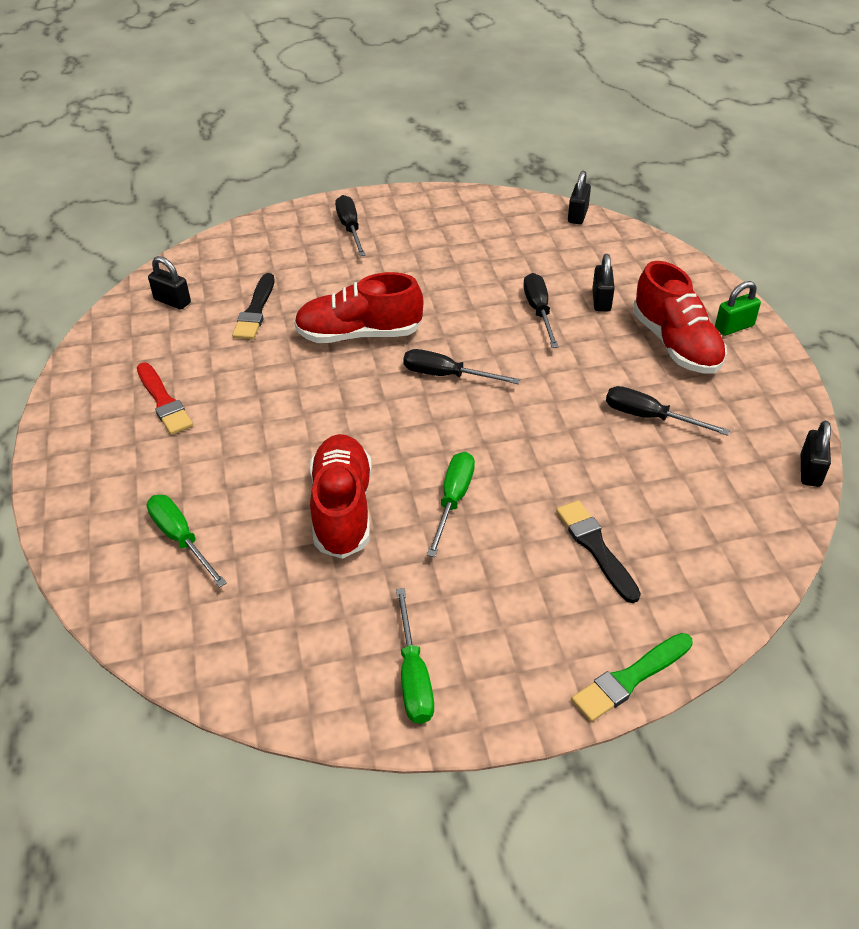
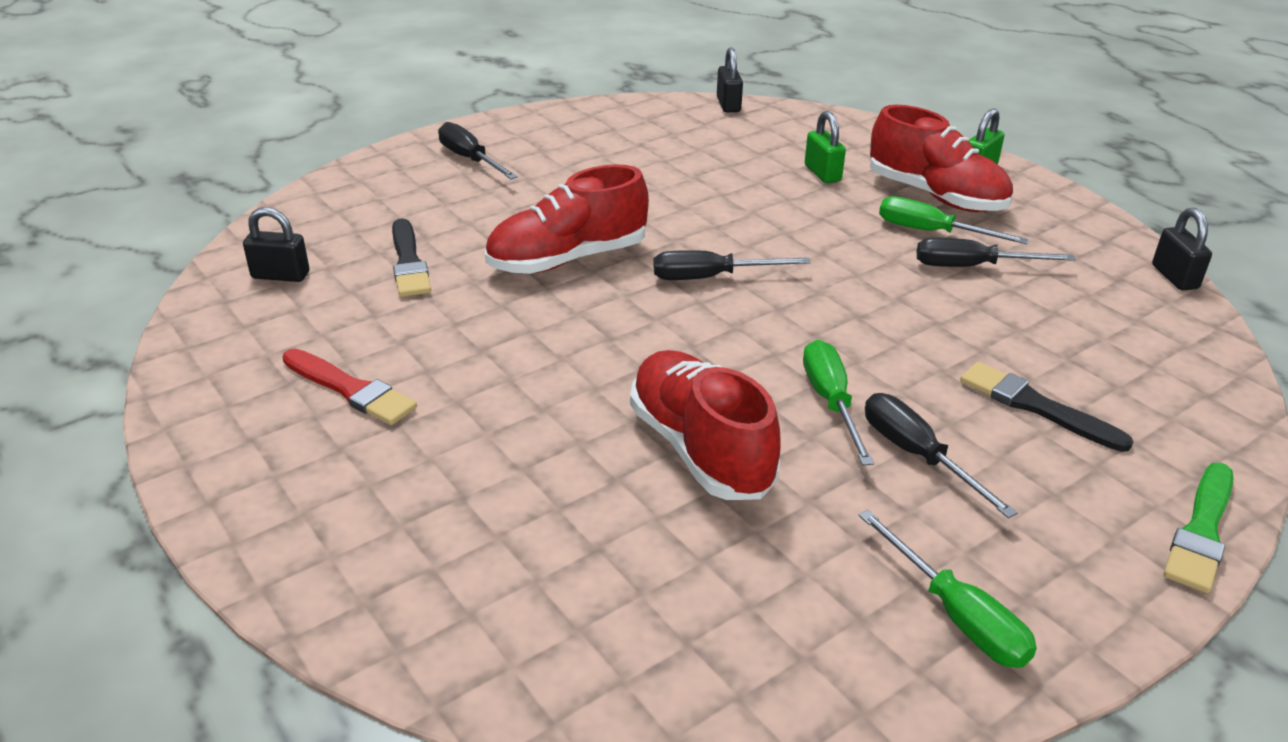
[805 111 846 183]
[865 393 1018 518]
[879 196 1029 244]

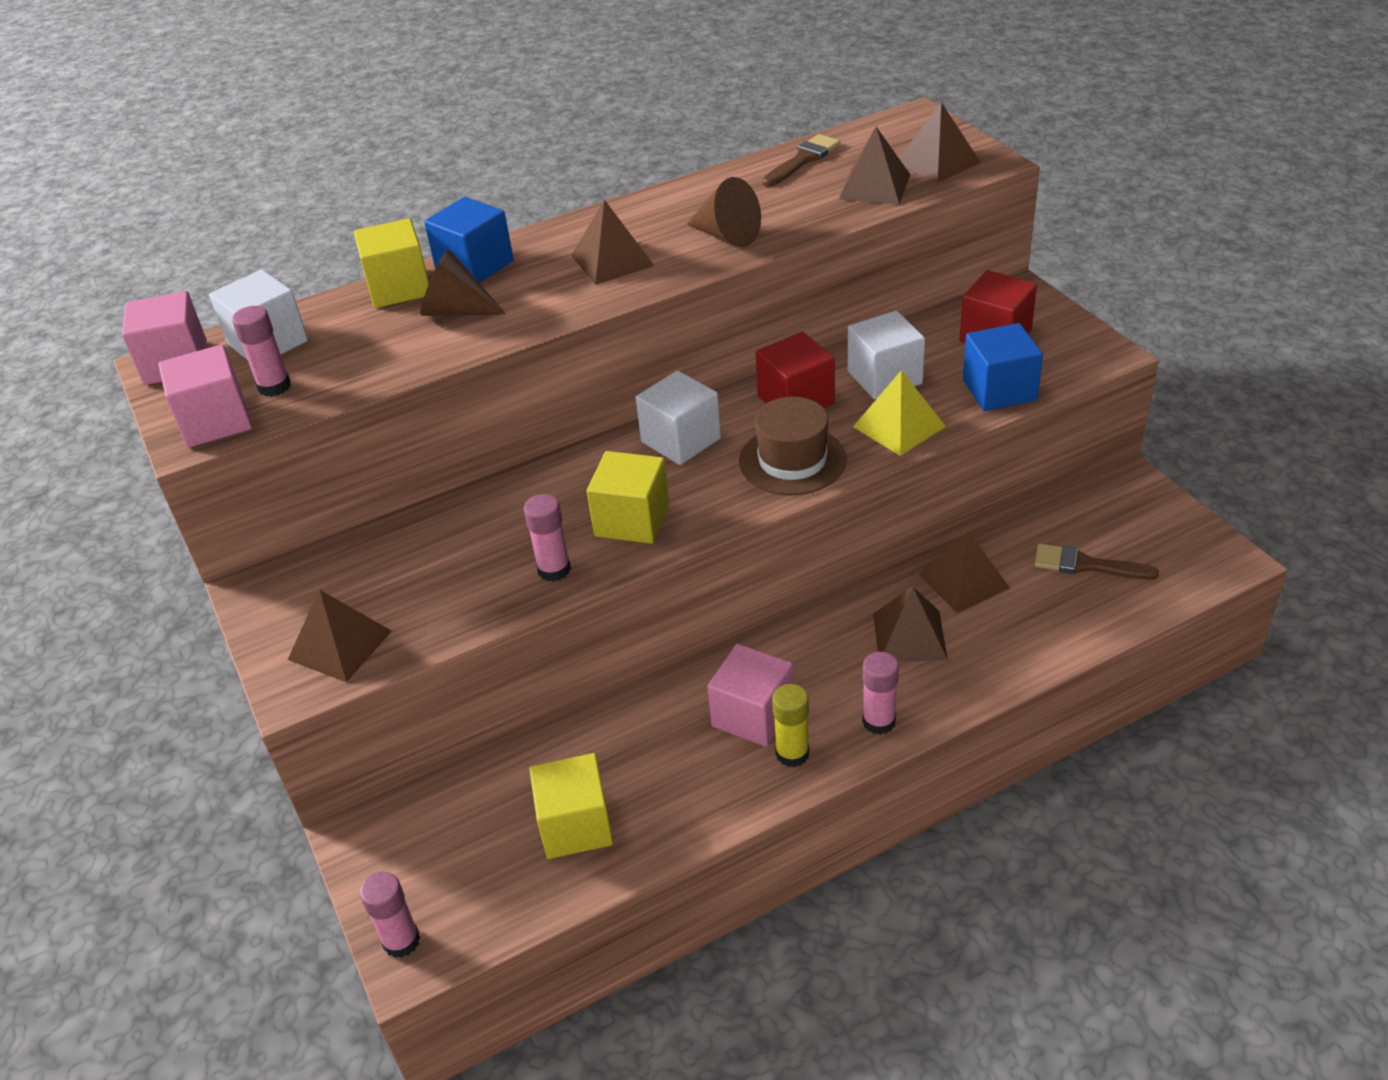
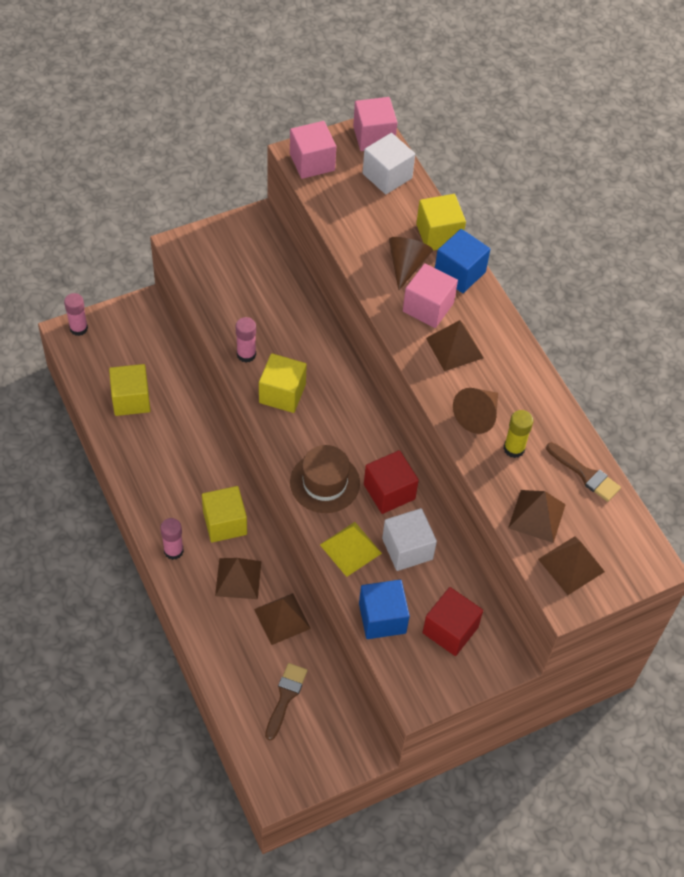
[232 306 291 397] (first image)
[635 370 721 465] (first image)
[288 590 392 682] (first image)
[403 263 458 328]
[504 410 533 458]
[202 486 247 542]

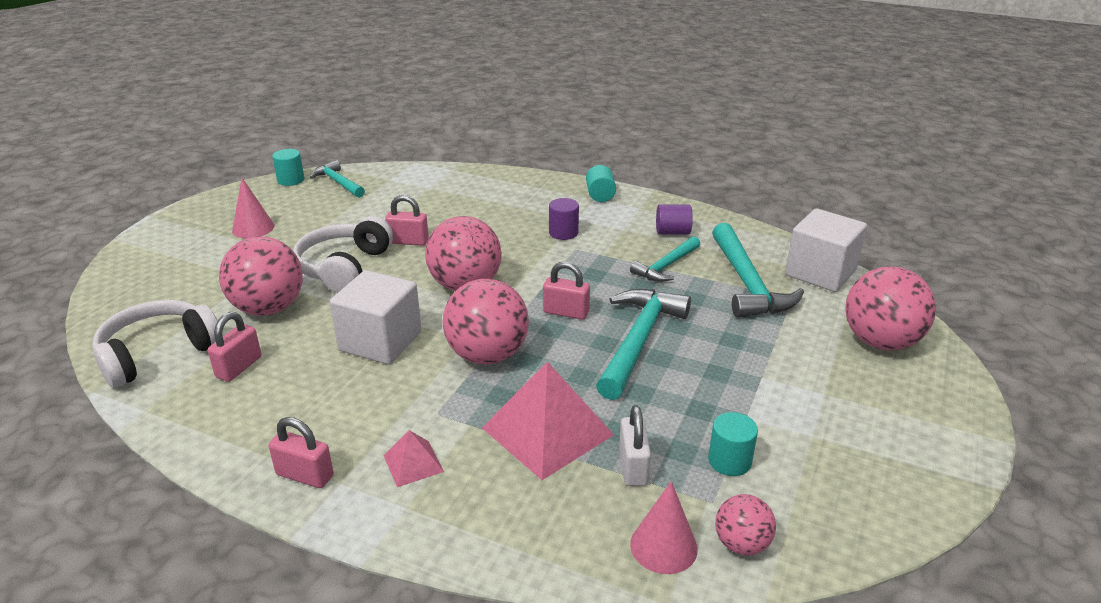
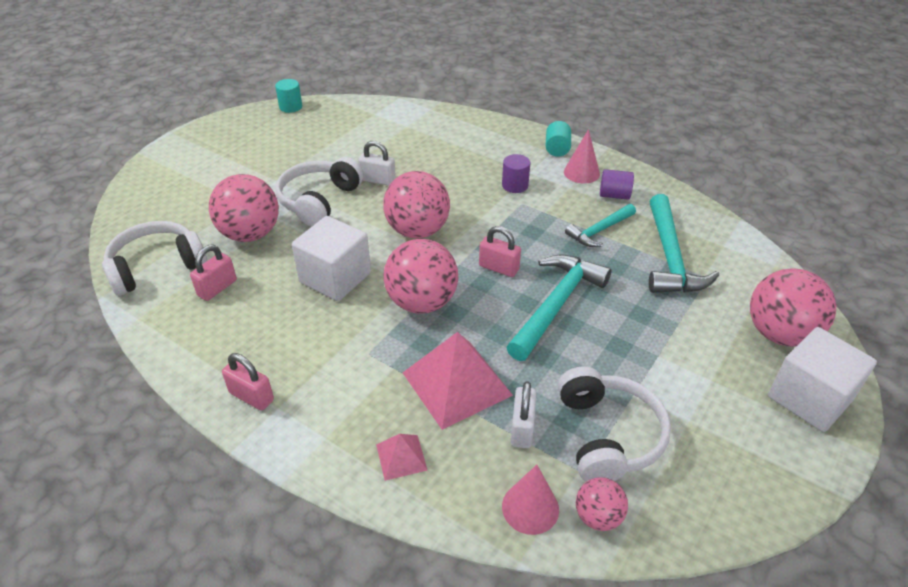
[310 160 365 198] (first image)
[564 129 600 184]
[358 141 396 186]
[768 327 877 432]
[558 366 671 482]
[376 434 428 481]

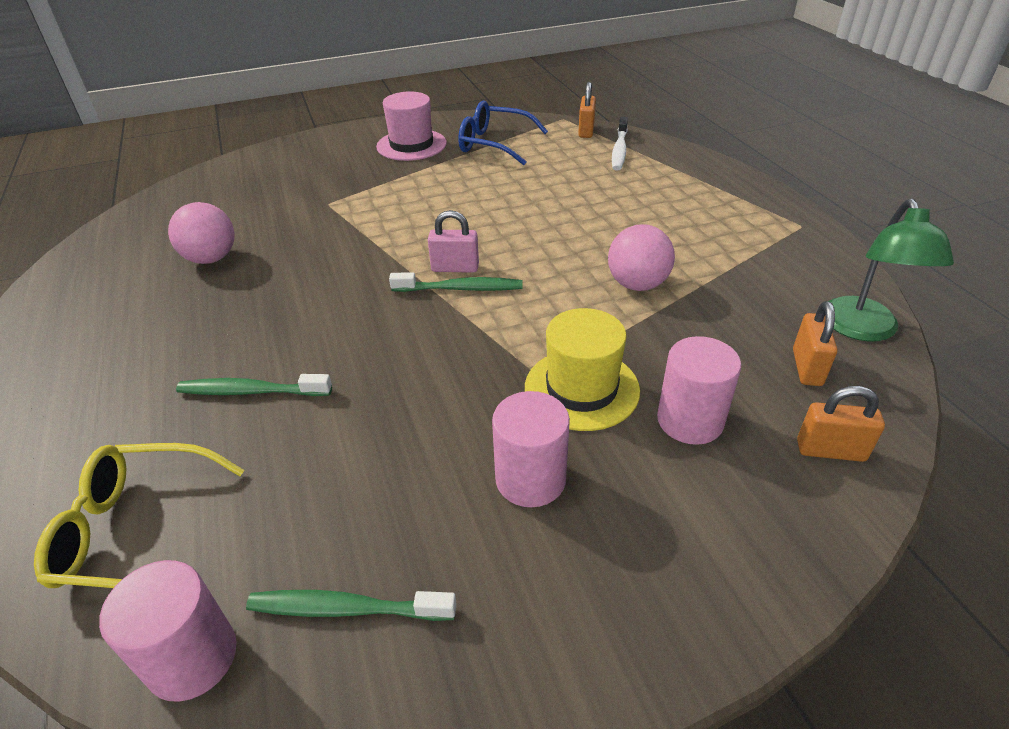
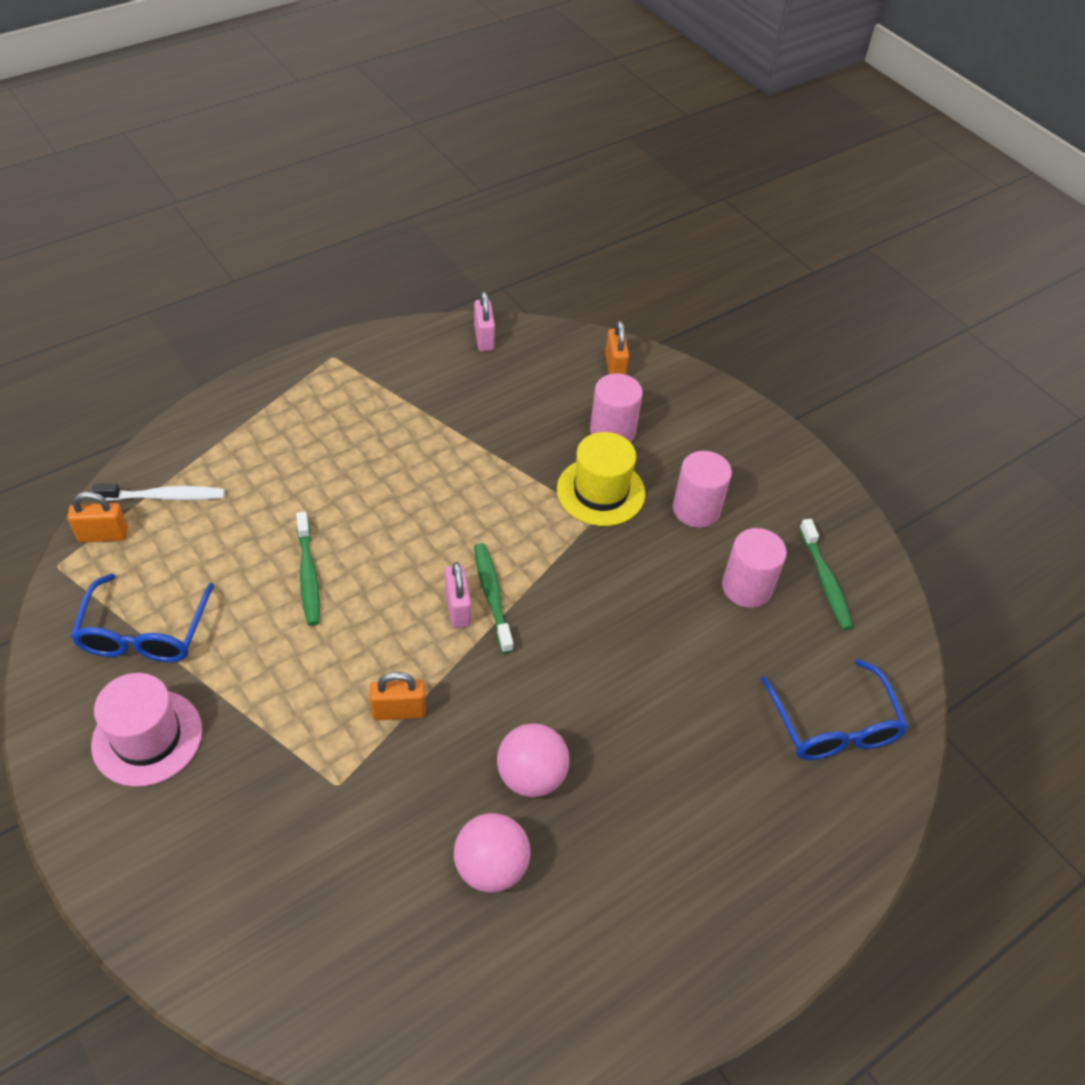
[474 292 495 351]
[497 723 569 797]
[370 672 426 720]
[296 512 320 626]
[761 659 908 760]
[722 528 787 608]

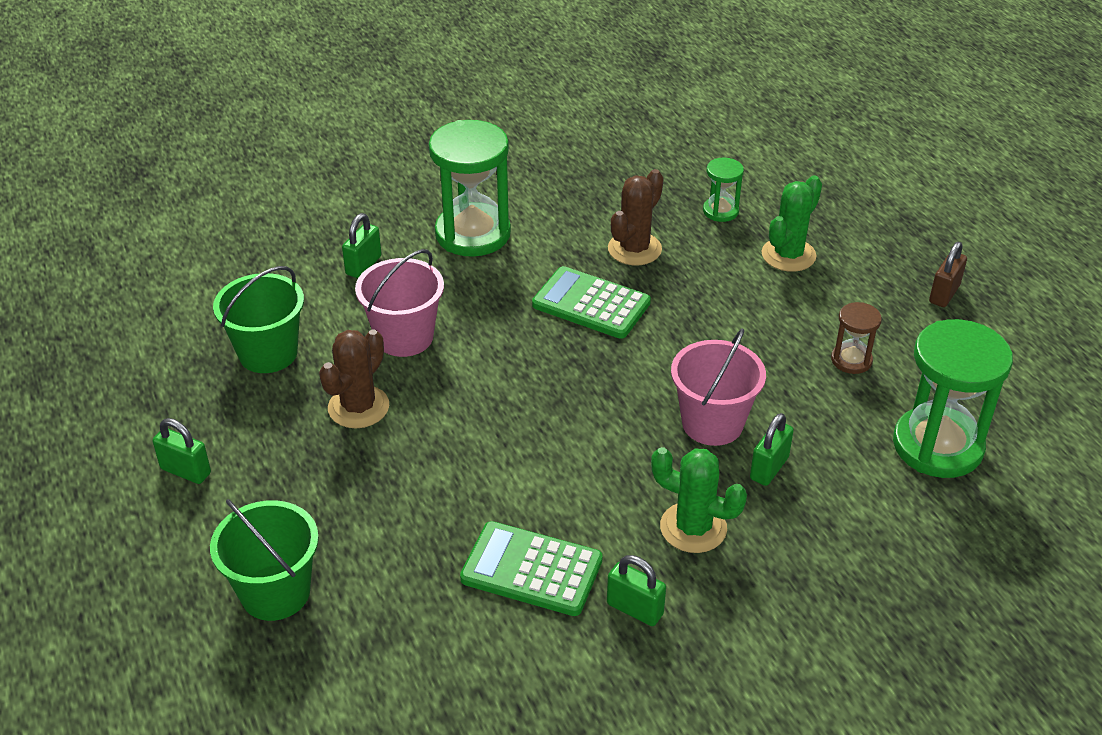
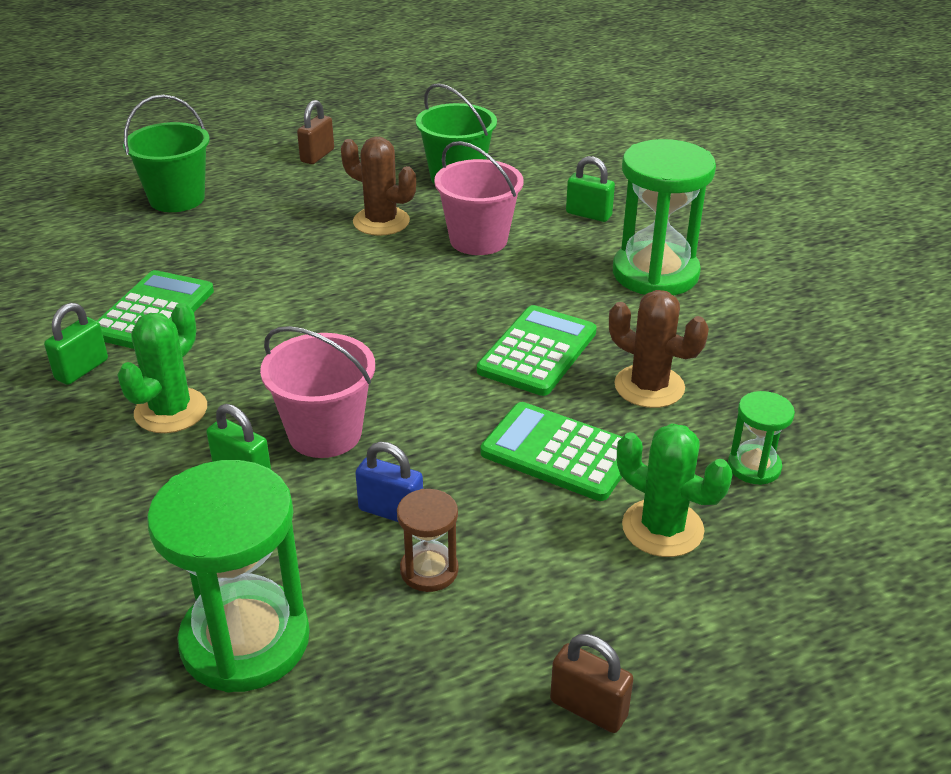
[297 100 334 164]
[481 402 622 501]
[355 442 423 522]

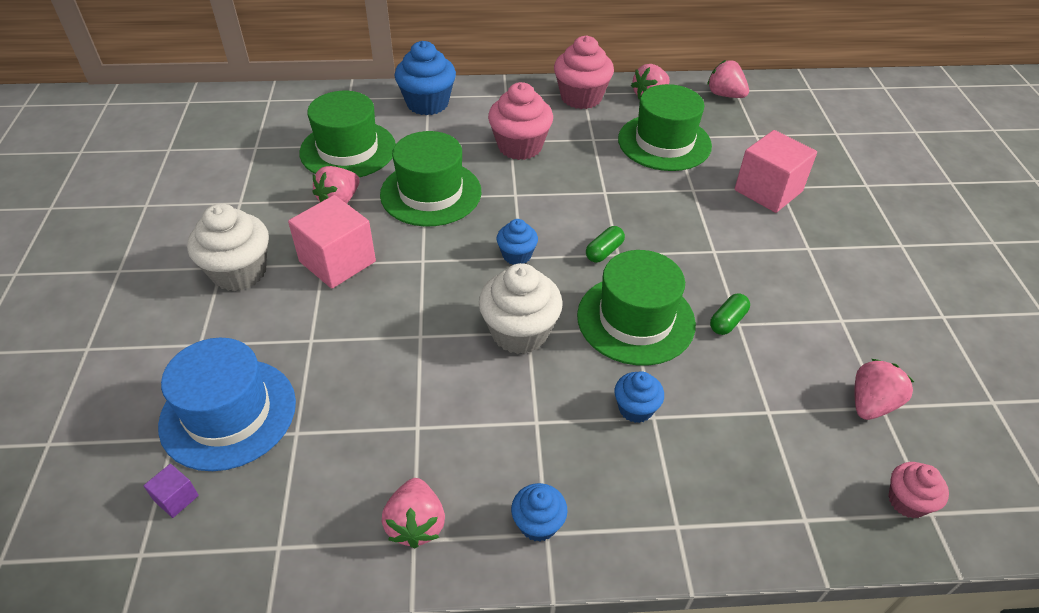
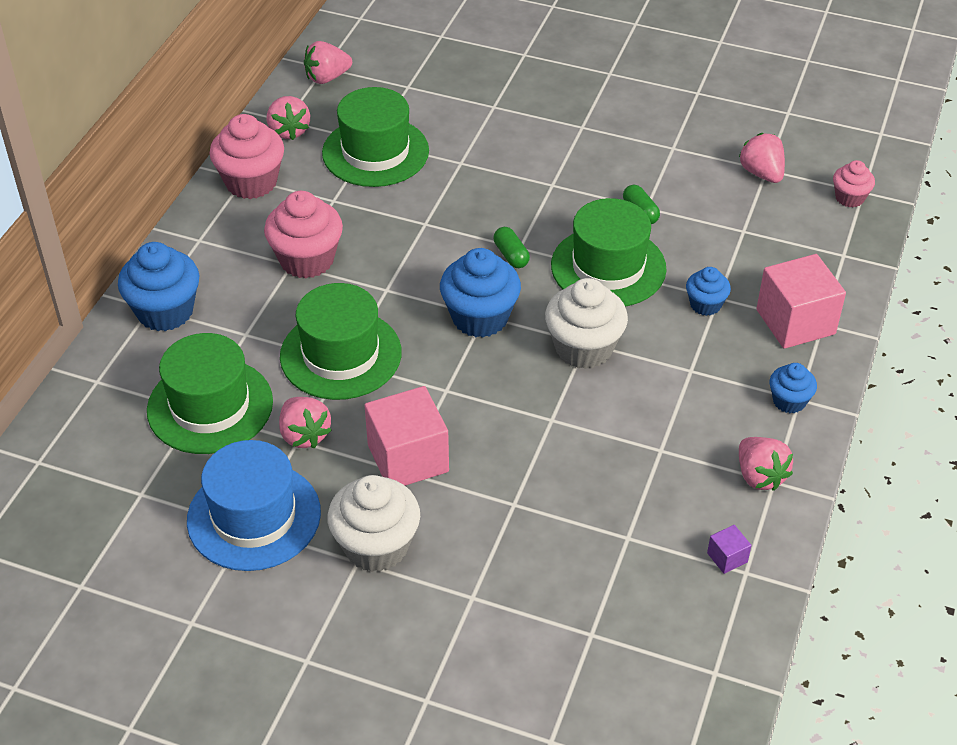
[756 254 846 349]
[440 248 521 338]
[187 440 321 571]
[707 525 751 574]
[739 437 793 491]

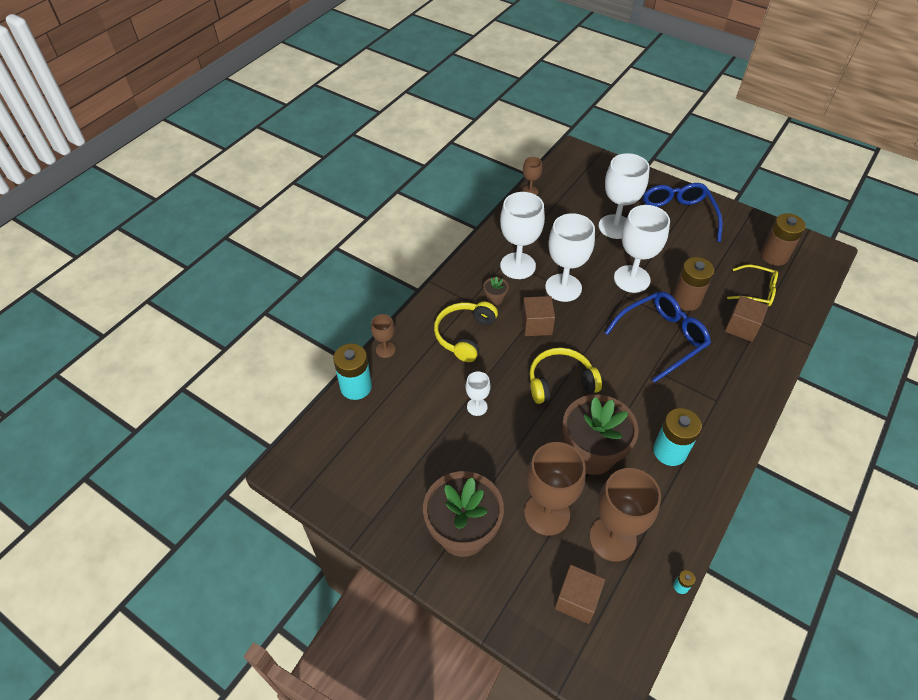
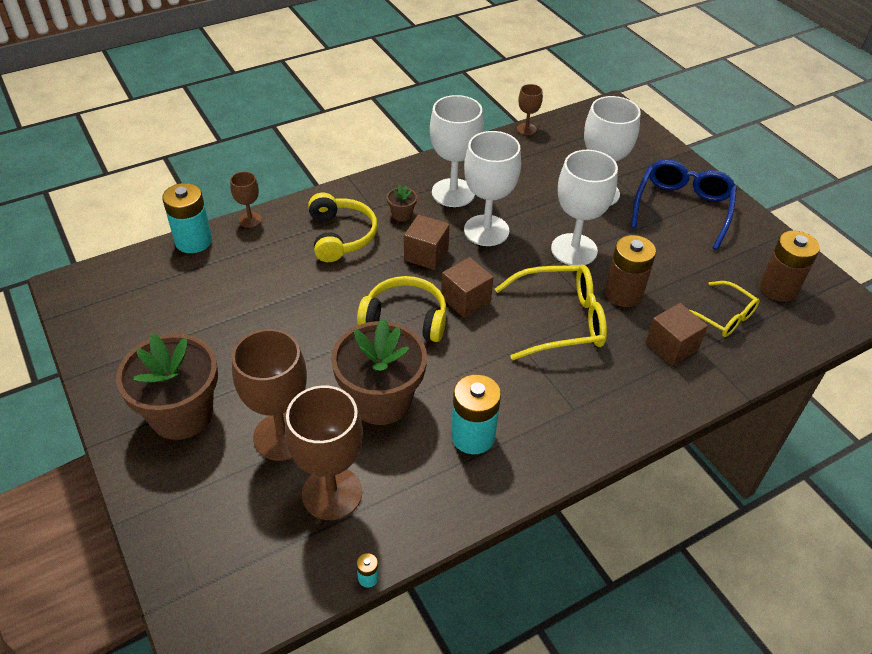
[495 265 607 360]
[308 193 377 262]
[466 371 490 416] (first image)
[441 257 494 318]

